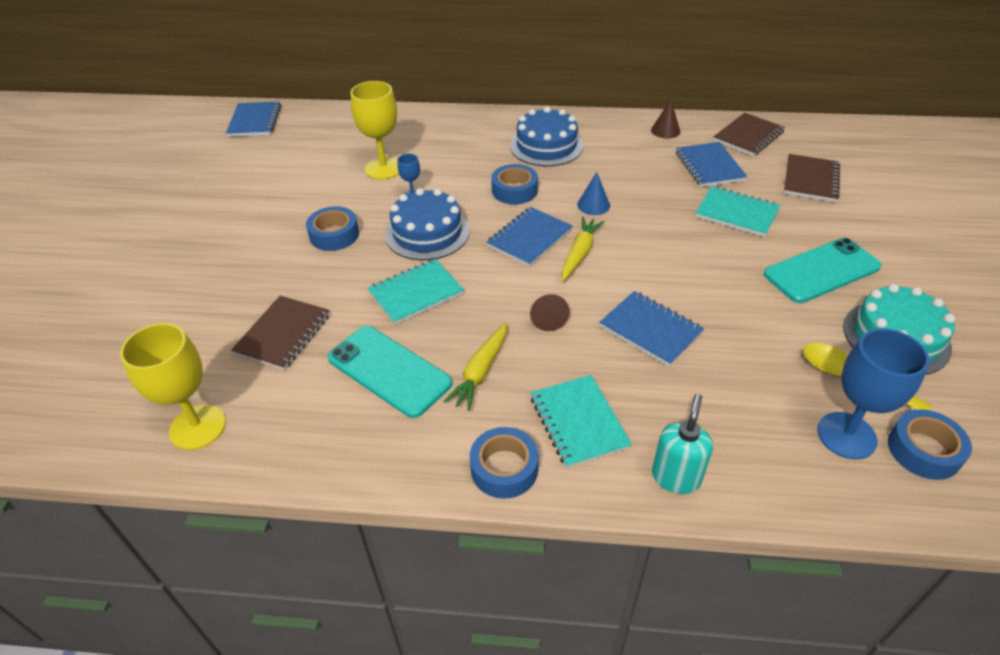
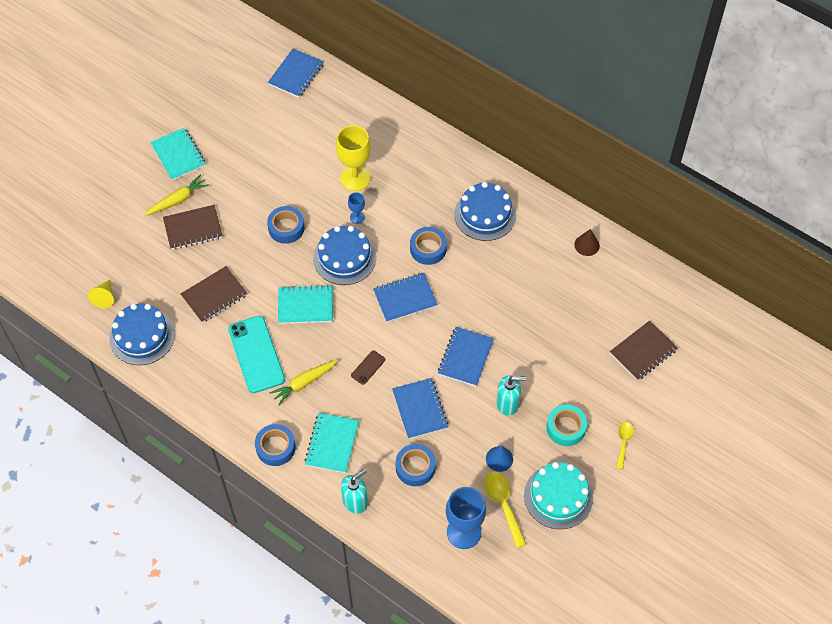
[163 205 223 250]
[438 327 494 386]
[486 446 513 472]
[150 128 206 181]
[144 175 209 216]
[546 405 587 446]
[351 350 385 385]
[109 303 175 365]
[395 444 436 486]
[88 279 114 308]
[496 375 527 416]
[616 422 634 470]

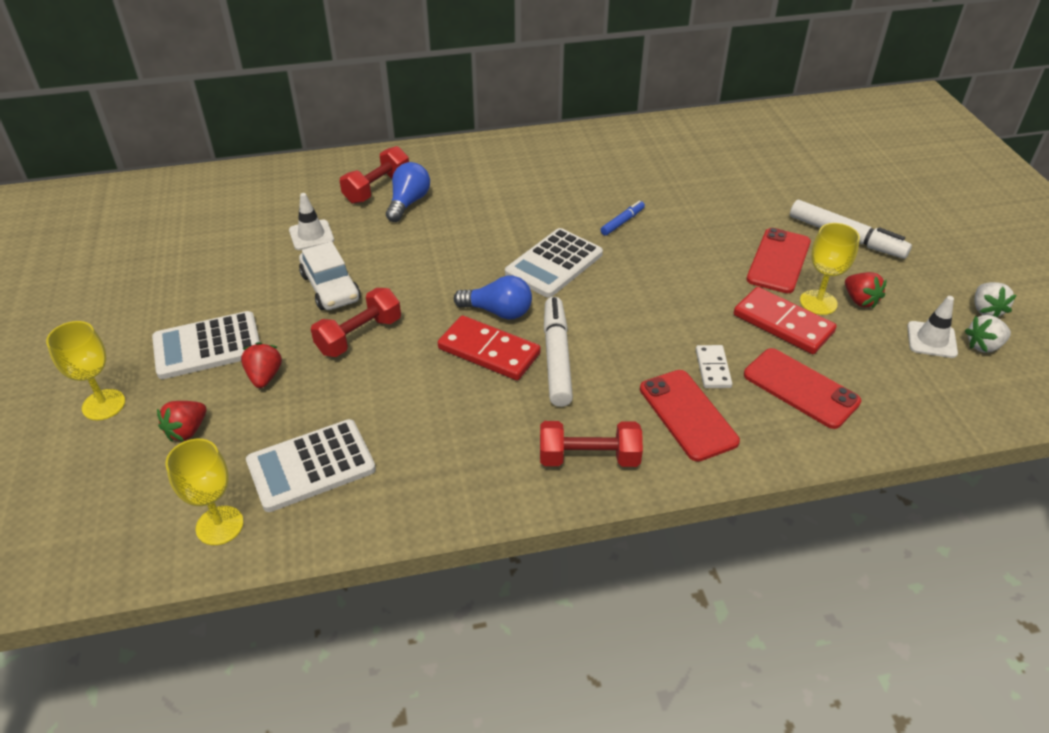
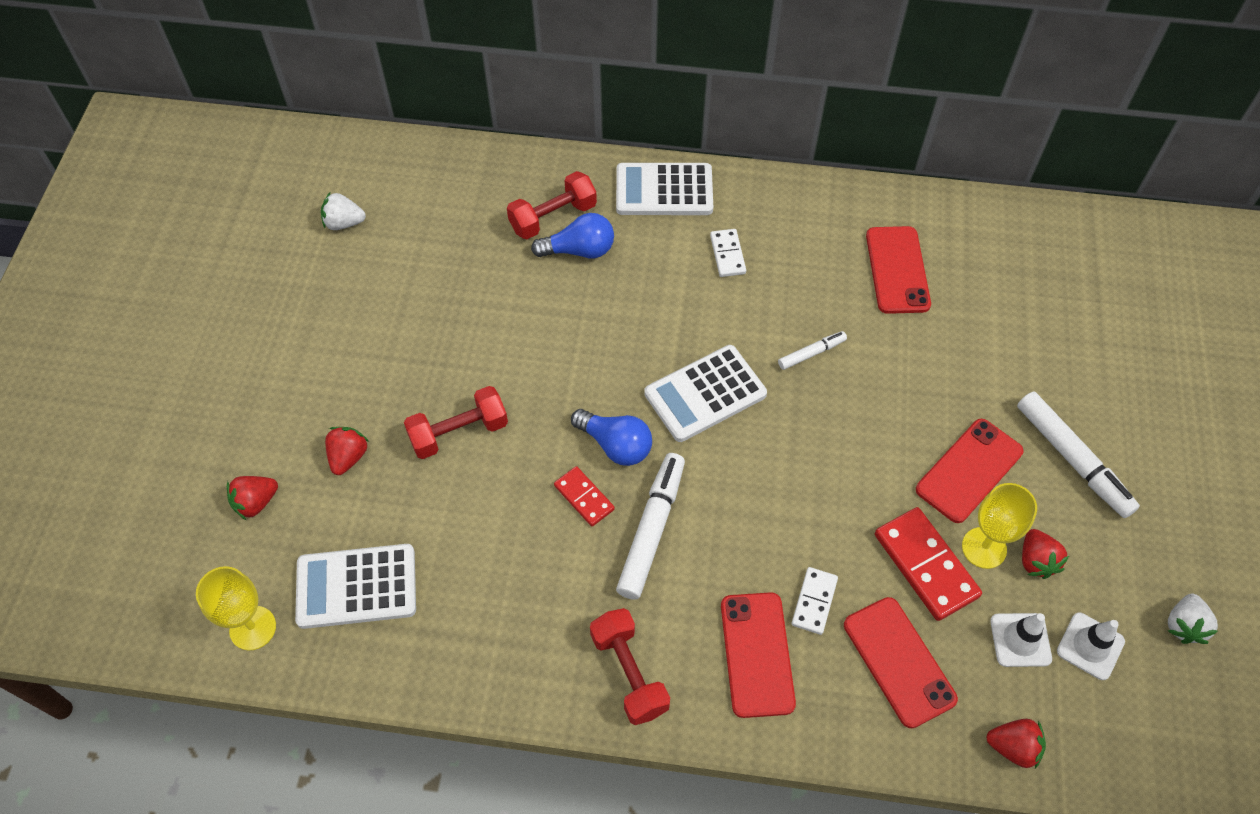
[531 213 614 258]
[990 613 1052 667]
[778 331 847 370]
[299 241 360 310] (first image)
[616 163 713 215]
[554 466 615 527]
[321 193 366 230]
[46 321 125 420] (first image)
[590 608 670 725]
[866 226 931 314]
[710 229 746 277]
[986 719 1046 769]

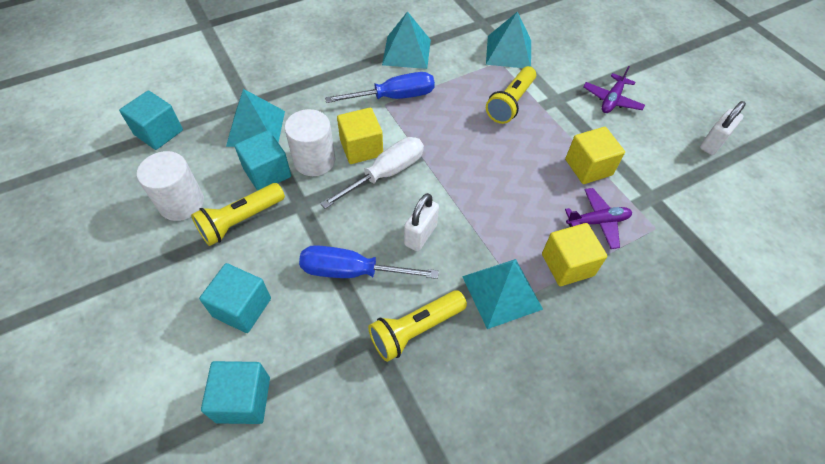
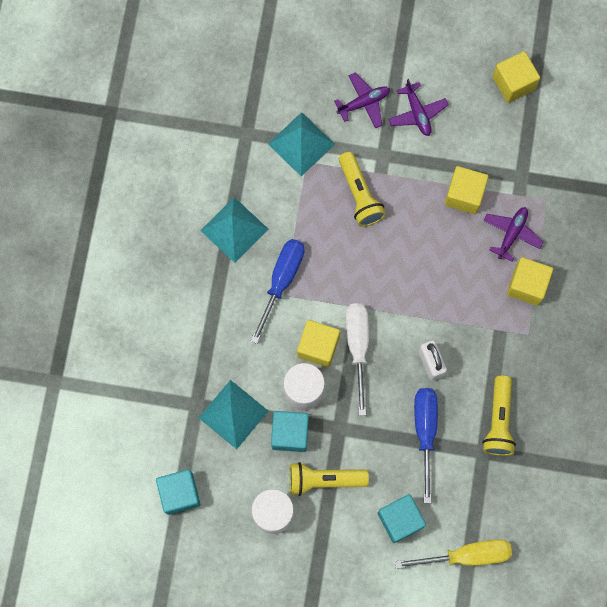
[492 51 540 103]
[289 462 369 496]
[414 388 438 504]
[462 259 543 329] (first image)
[395 539 512 569]
[334 72 390 129]

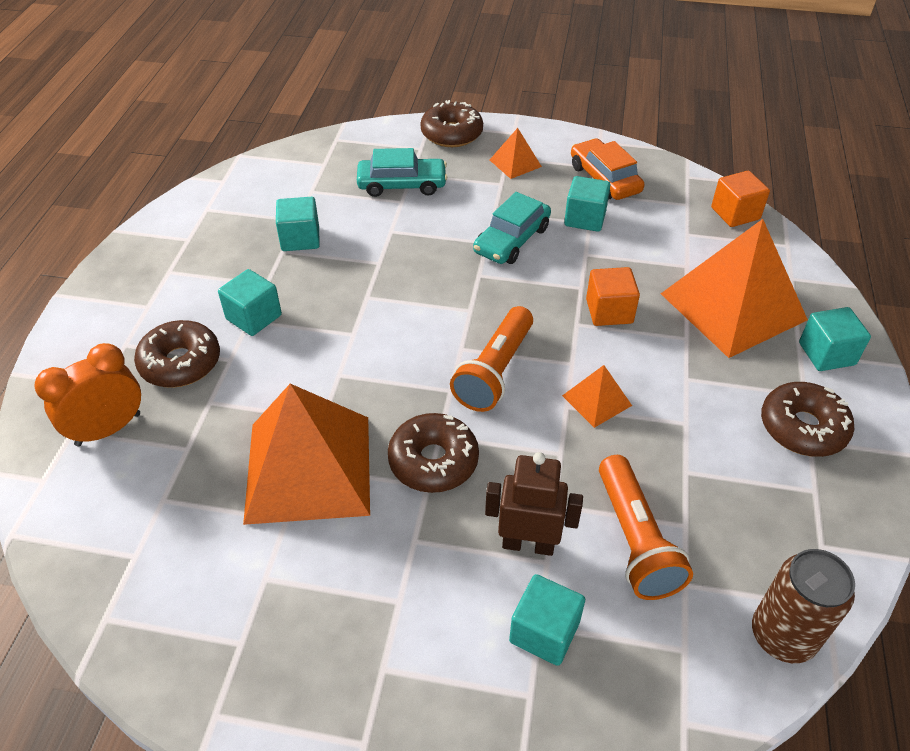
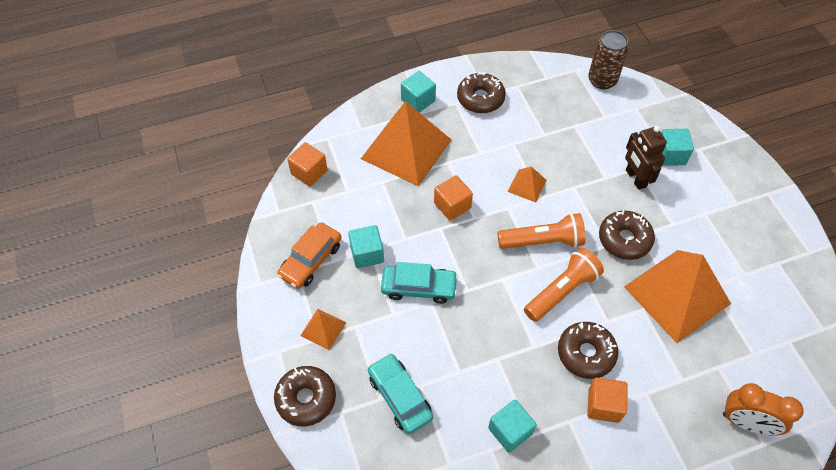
[587 377 628 423]
[558 322 618 379]
[524 248 604 322]

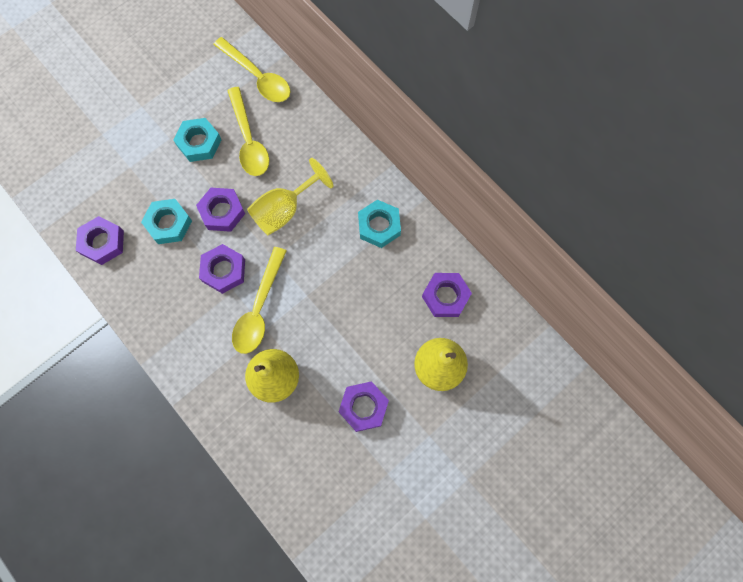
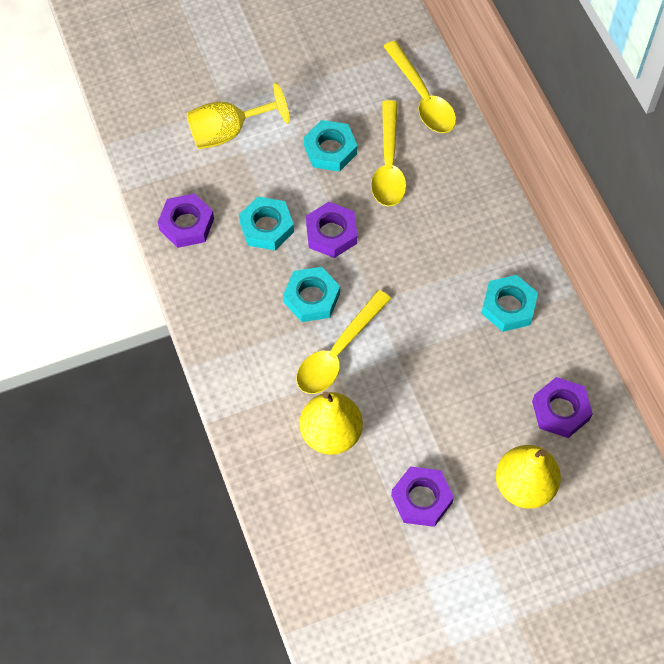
[187 83 290 149]
[283 267 340 322]

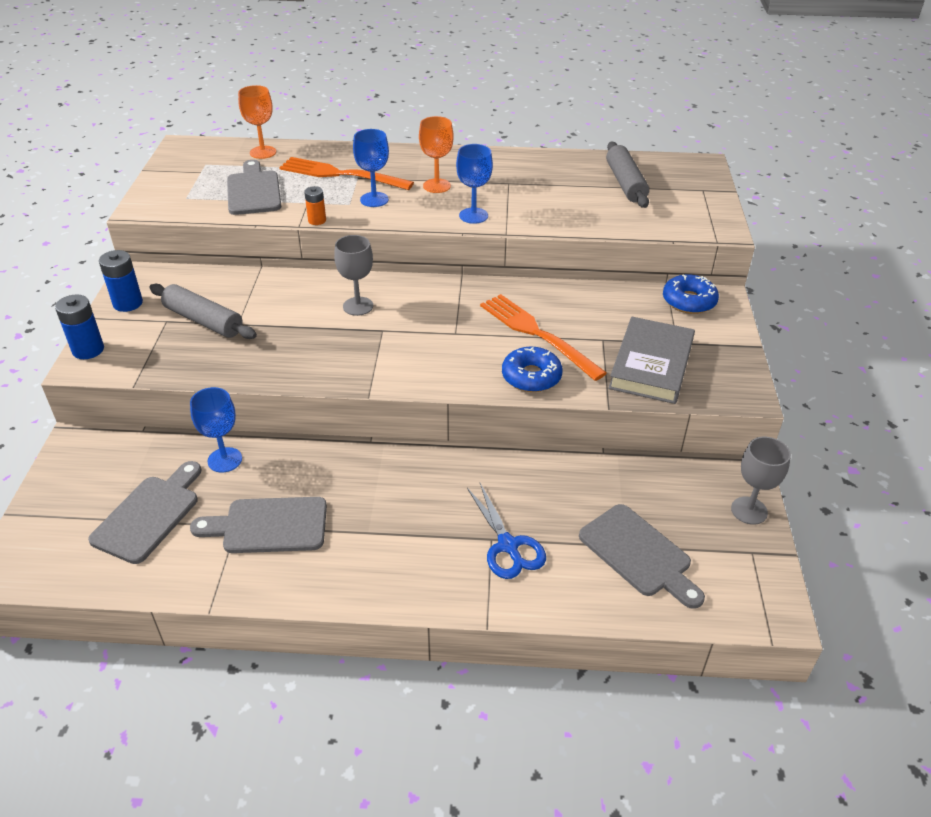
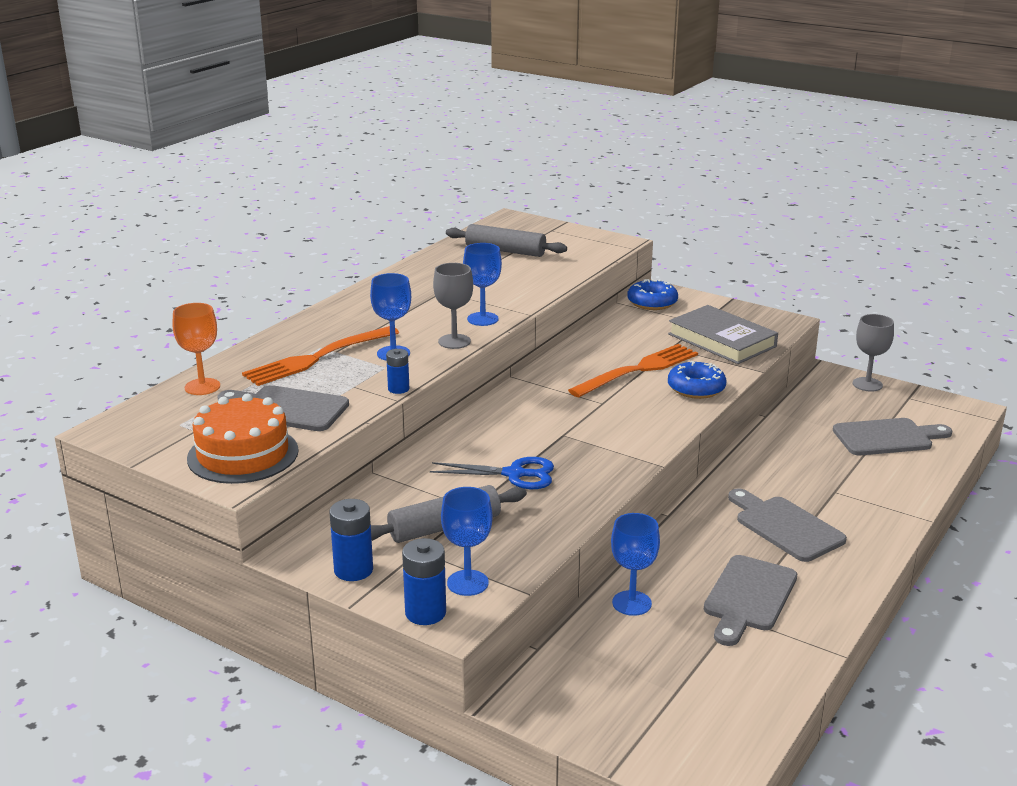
[419 116 454 193] (first image)
[386 349 410 394]
[433 263 473 349]
[568 344 698 397]
[728 489 847 562]
[430 457 554 489]
[187 394 299 484]
[441 487 492 596]

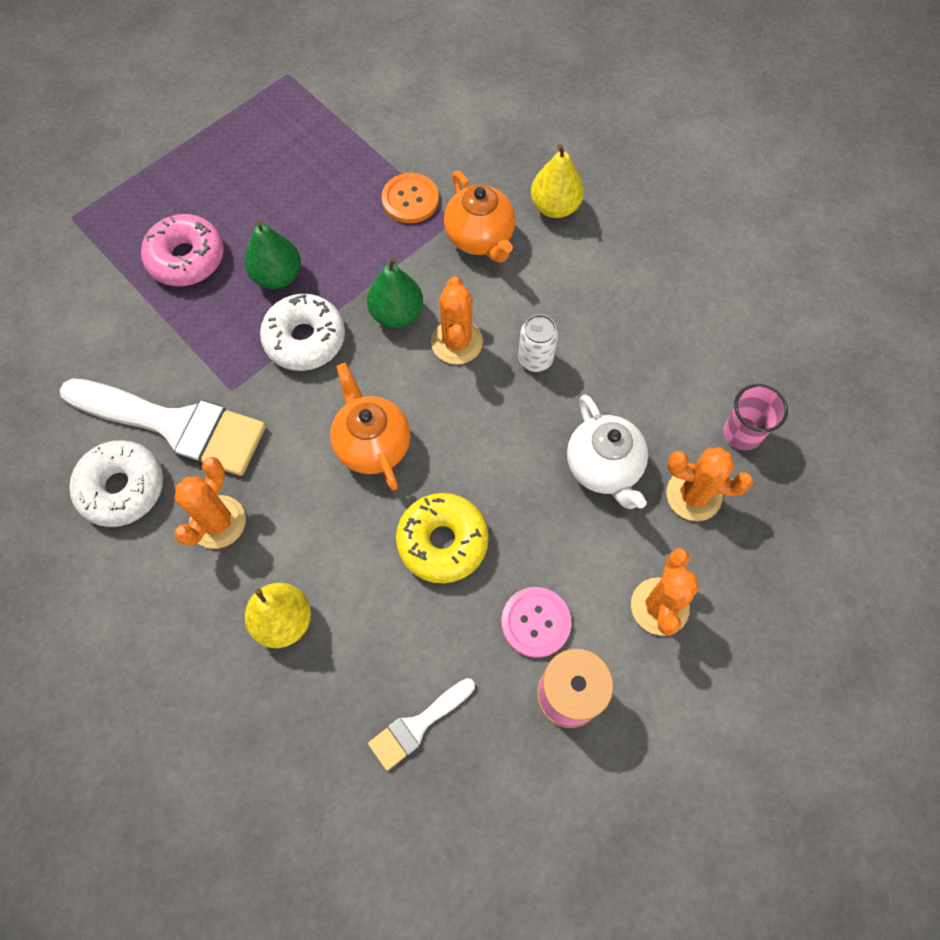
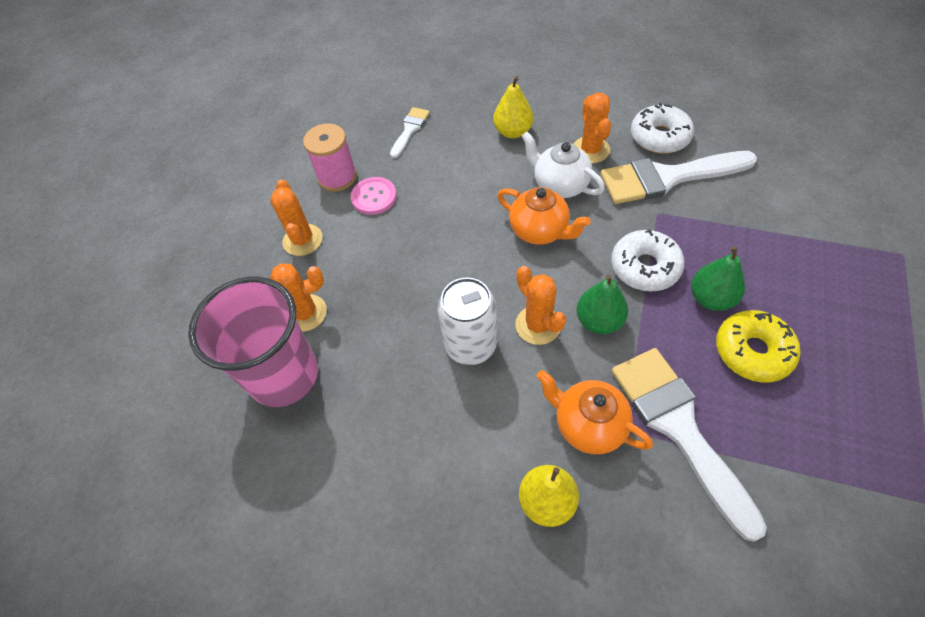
[612 348 767 542]
[141 214 224 286] (first image)
[438 278 497 365]
[188 277 318 407]
[521 132 605 198]
[716 310 800 383]

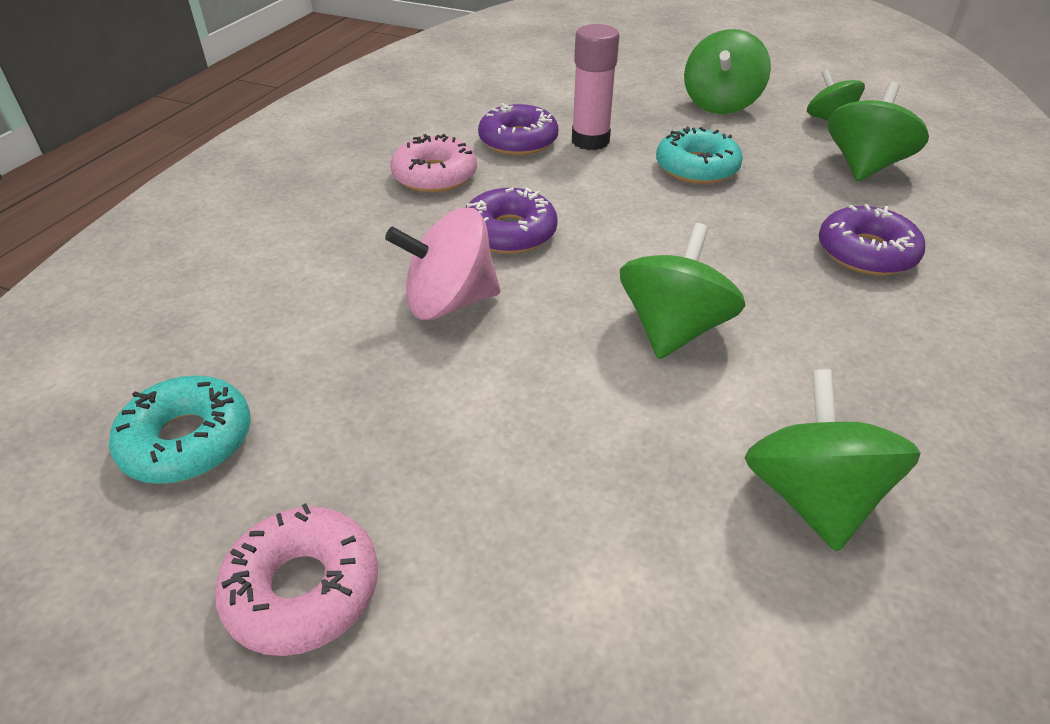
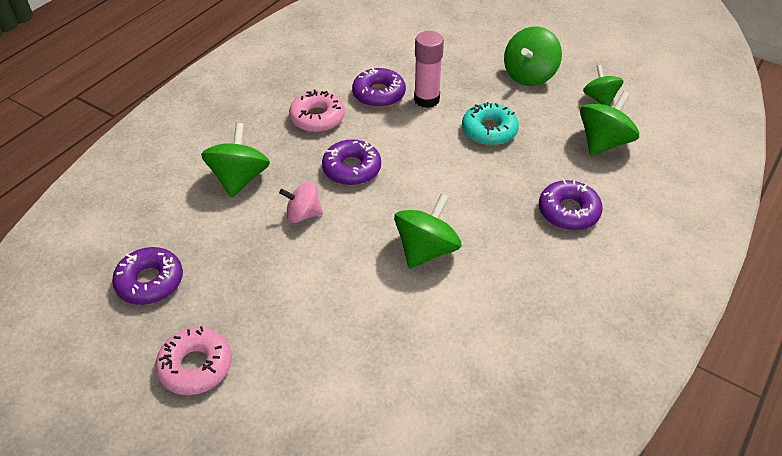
[279 181 323 223]
[201 123 270 198]
[112 247 183 305]

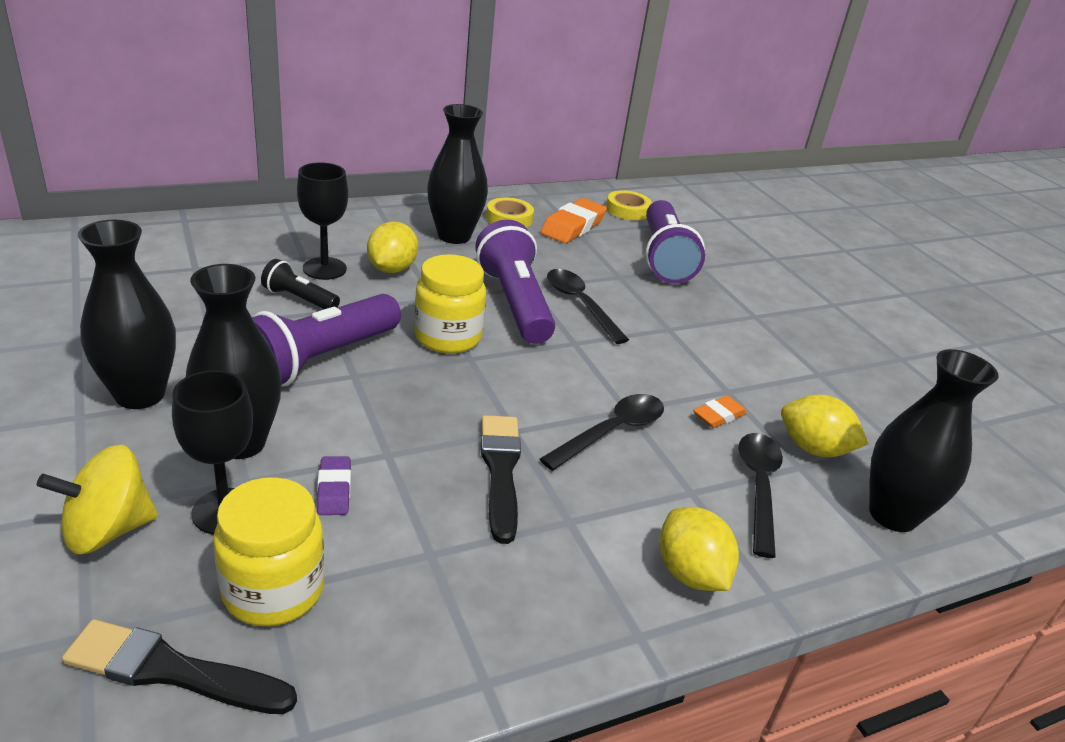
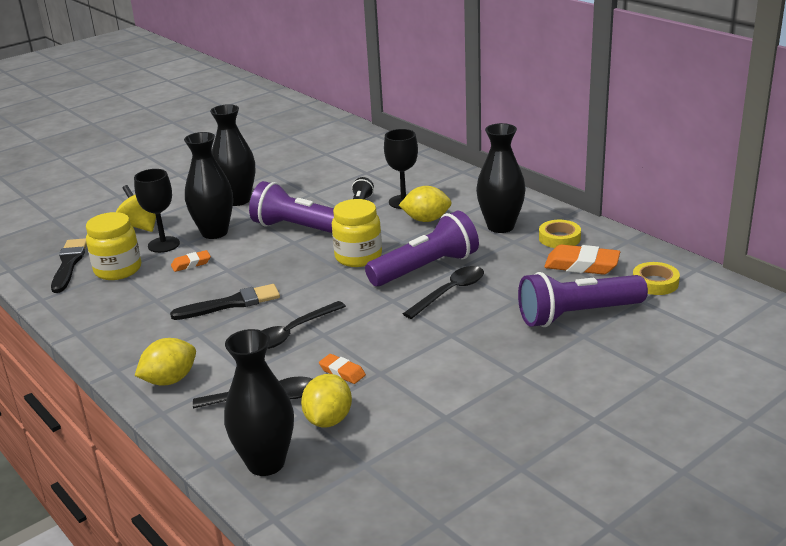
[262 301 346 349]
[171 250 211 272]

